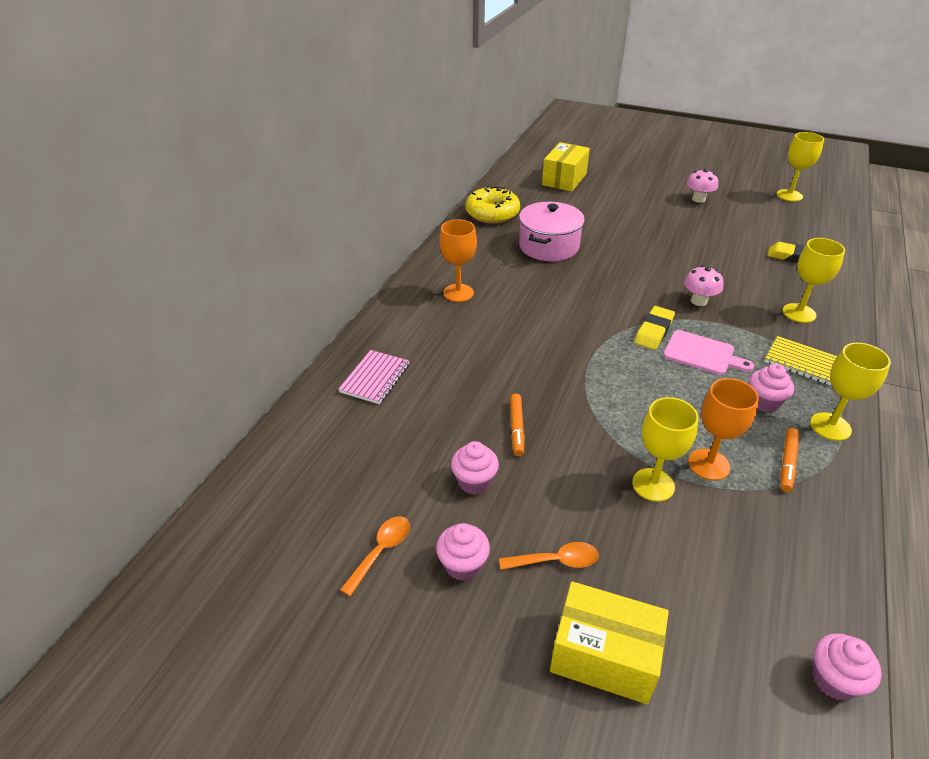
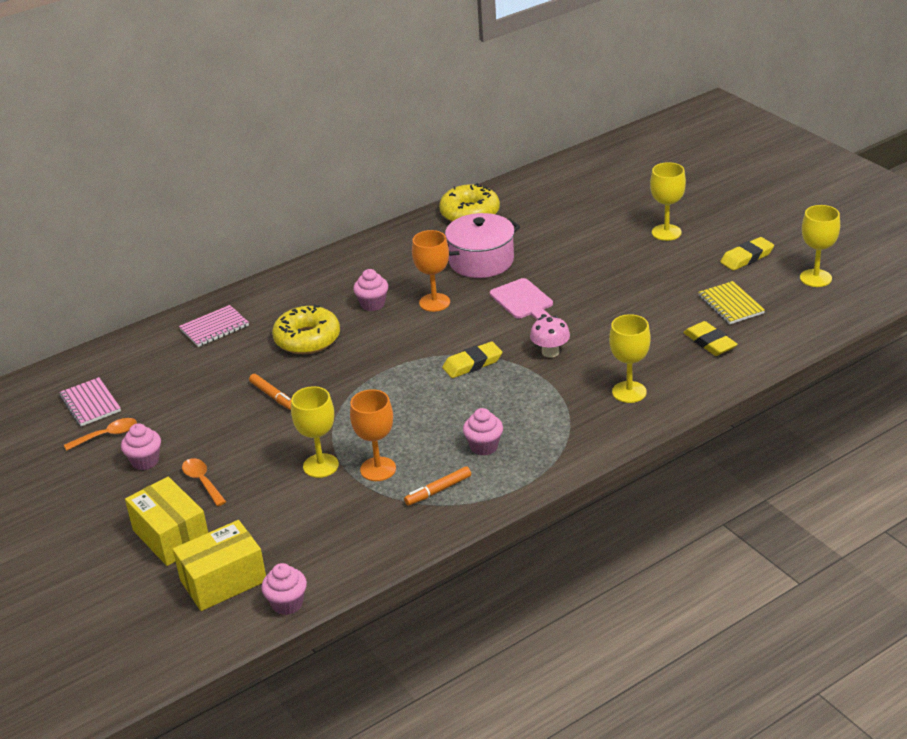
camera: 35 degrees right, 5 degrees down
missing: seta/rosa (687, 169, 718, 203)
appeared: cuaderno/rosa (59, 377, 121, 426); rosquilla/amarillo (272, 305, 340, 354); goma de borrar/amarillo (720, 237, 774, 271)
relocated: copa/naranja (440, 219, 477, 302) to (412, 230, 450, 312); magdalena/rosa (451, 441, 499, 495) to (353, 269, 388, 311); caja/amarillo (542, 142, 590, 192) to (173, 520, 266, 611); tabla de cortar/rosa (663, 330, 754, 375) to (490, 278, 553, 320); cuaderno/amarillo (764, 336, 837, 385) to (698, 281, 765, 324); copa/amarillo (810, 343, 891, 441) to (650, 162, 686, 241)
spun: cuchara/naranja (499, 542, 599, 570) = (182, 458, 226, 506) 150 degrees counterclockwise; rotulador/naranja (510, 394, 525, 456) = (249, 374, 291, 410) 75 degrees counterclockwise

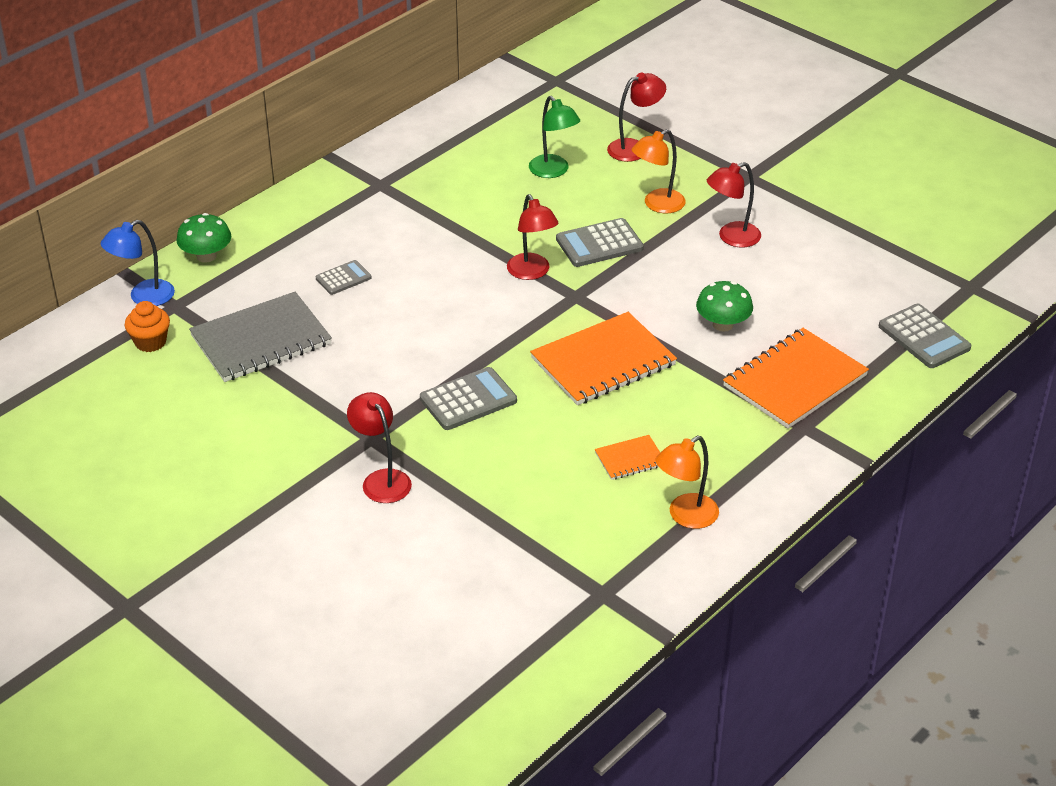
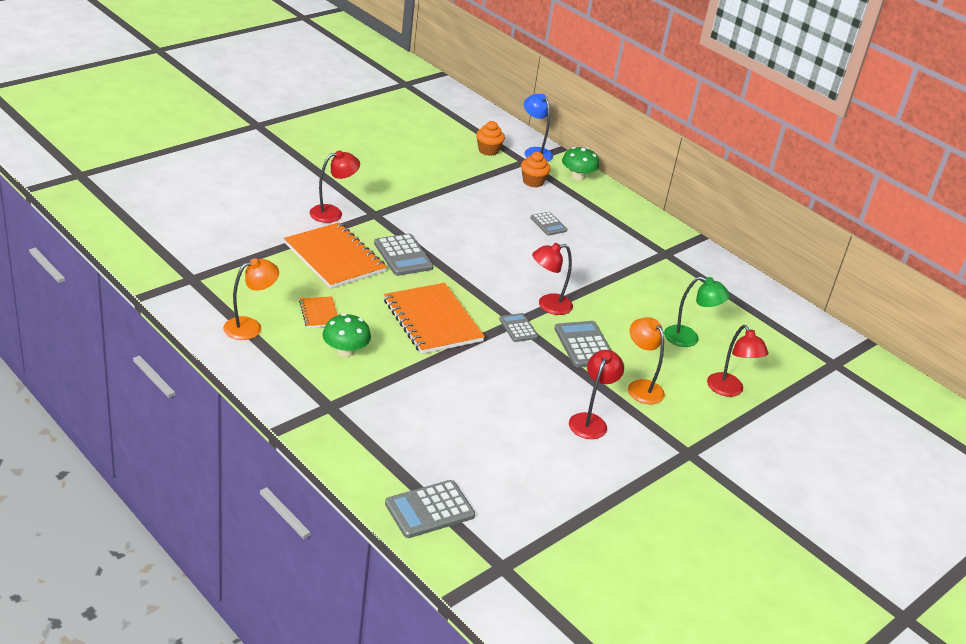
camera: 90 degrees right, 5 degrees down
missing: cuaderno/gris (189, 292, 332, 382)
appeared: calculadora/gris (499, 313, 538, 342); magdalena/naranja (521, 152, 551, 187)
relocated: seta/verde (696, 281, 753, 332) to (323, 313, 371, 357); cuaderno/naranja (723, 328, 869, 429) to (284, 222, 387, 289)
spun: lámpara/verde (529, 96, 580, 178) = (664, 276, 730, 347) 135 degrees counterclockwise; lámpara/naranja (655, 436, 719, 529) = (223, 258, 279, 340) 90 degrees clockwise; lámpara/rojo (707, 162, 761, 248) = (569, 350, 624, 439) 45 degrees clockwise

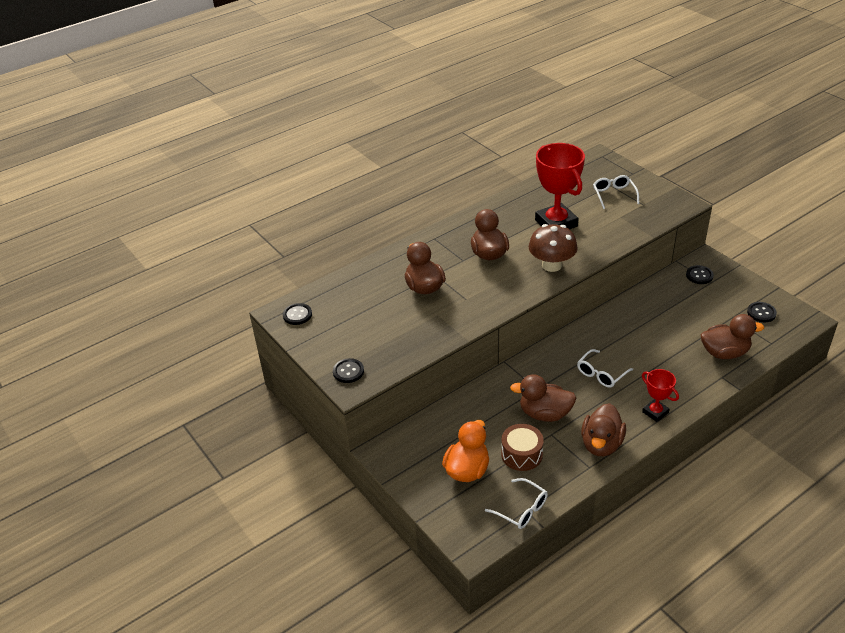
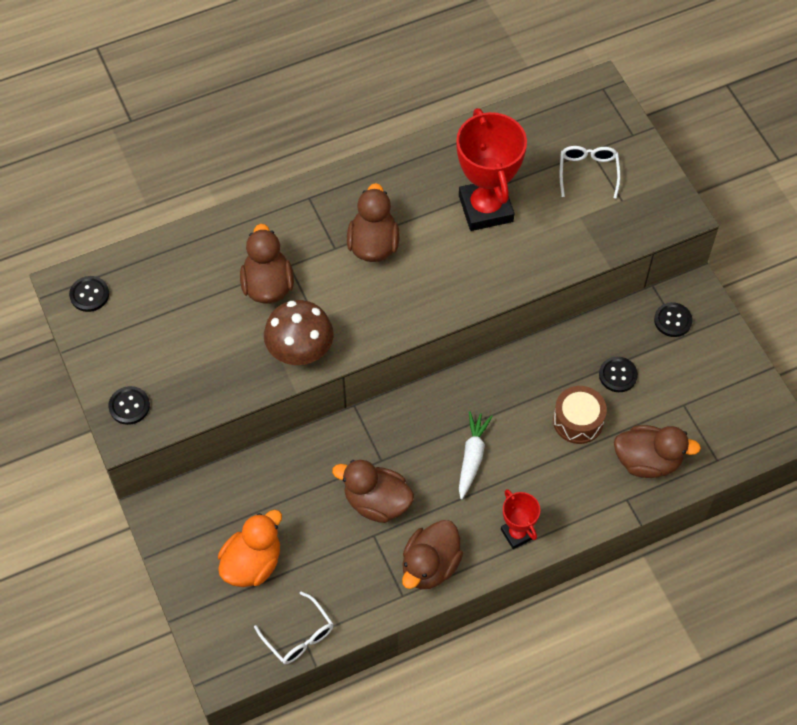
camera: 10 degrees right, 20 degrees up
relocated: tambor/marrón (501, 424, 544, 471) to (553, 386, 607, 444); seta/marrón (529, 224, 578, 272) to (264, 300, 334, 365); botón/negro (747, 302, 777, 322) to (599, 357, 638, 392)
exchanged: gafas/blanco (577, 349, 633, 388) to zanahoria/blanco (459, 411, 493, 499)

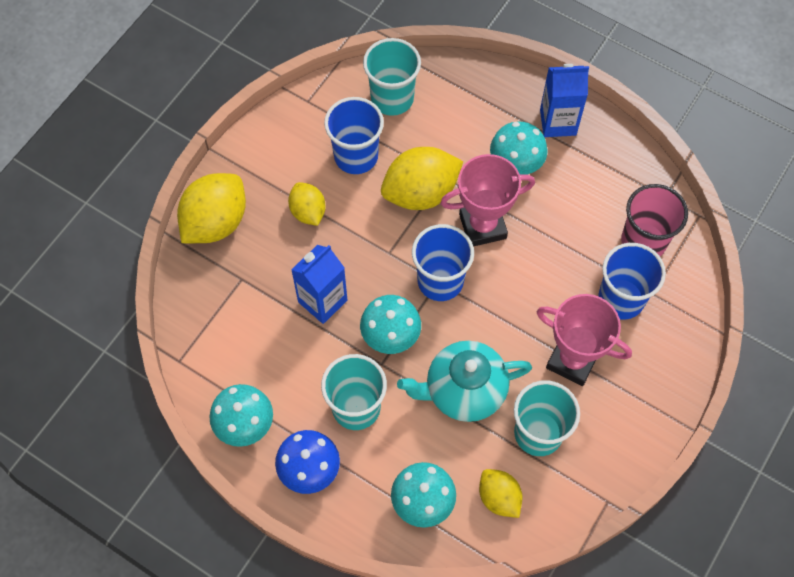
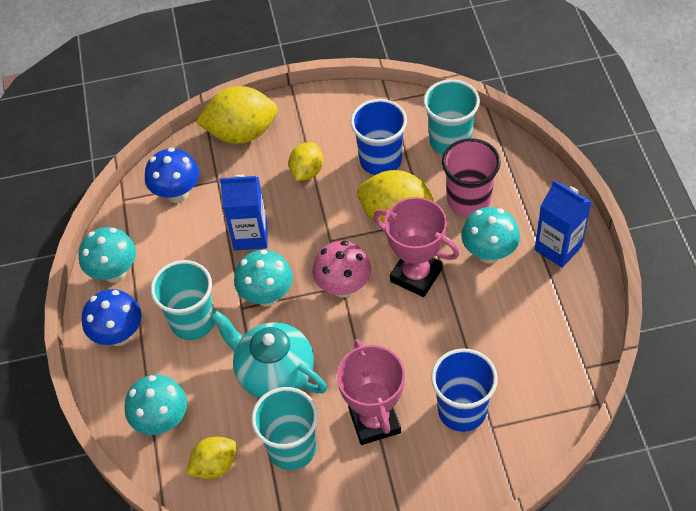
camera: 50 degrees right, 10 degrees down
appeared: seta/azul (145, 148, 199, 203)
relocated: vaso/rosa (621, 184, 688, 256) to (442, 138, 500, 217)
exchanged: vaso/azul (412, 224, 474, 301) to seta/rosa (312, 241, 371, 298)
spun: limón/amarillo (479, 469, 522, 518) = (186, 436, 237, 479) 45 degrees clockwise

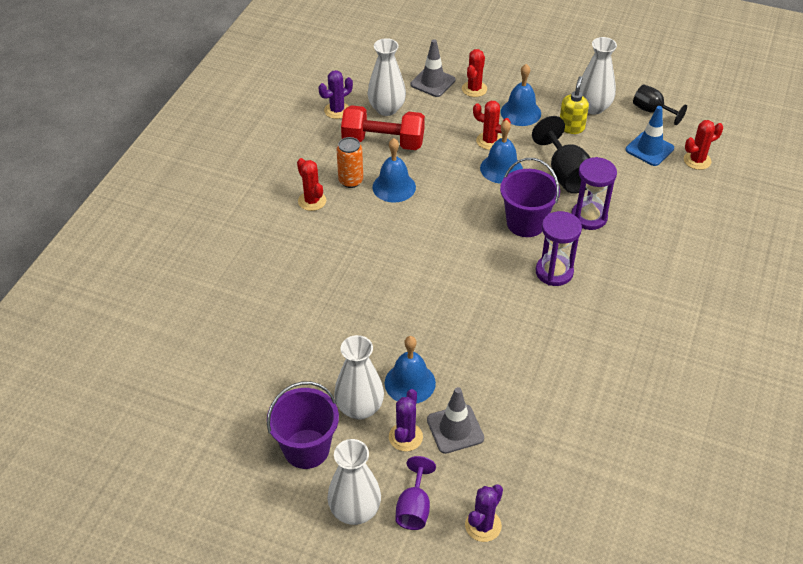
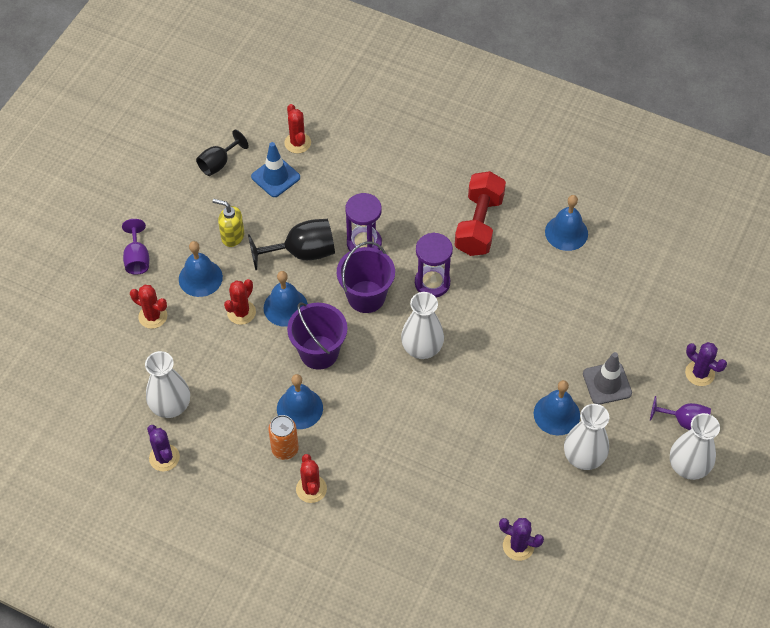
camera: 85 degrees left, 10 degrees up
missing: cono de tráfico/gris (411, 39, 456, 97)
appeared: copa/morado (122, 219, 149, 275); campana/azul (545, 195, 588, 251)
relocated: balde/morado (267, 381, 339, 469) to (287, 302, 348, 370); mancuerna/rojo (341, 105, 425, 150) to (455, 171, 506, 256); cactus/morado (389, 389, 423, 452) to (499, 518, 544, 561); florero/blanco (579, 37, 617, 115) to (401, 292, 444, 359)
spun: cactus/rojo (297, 158, 326, 211) = (296, 454, 327, 503) 75 degrees counterclockwise

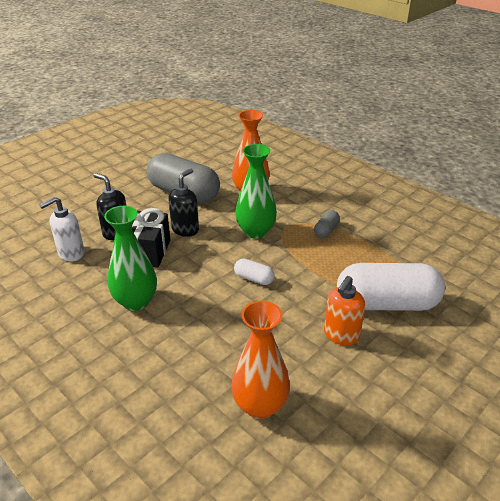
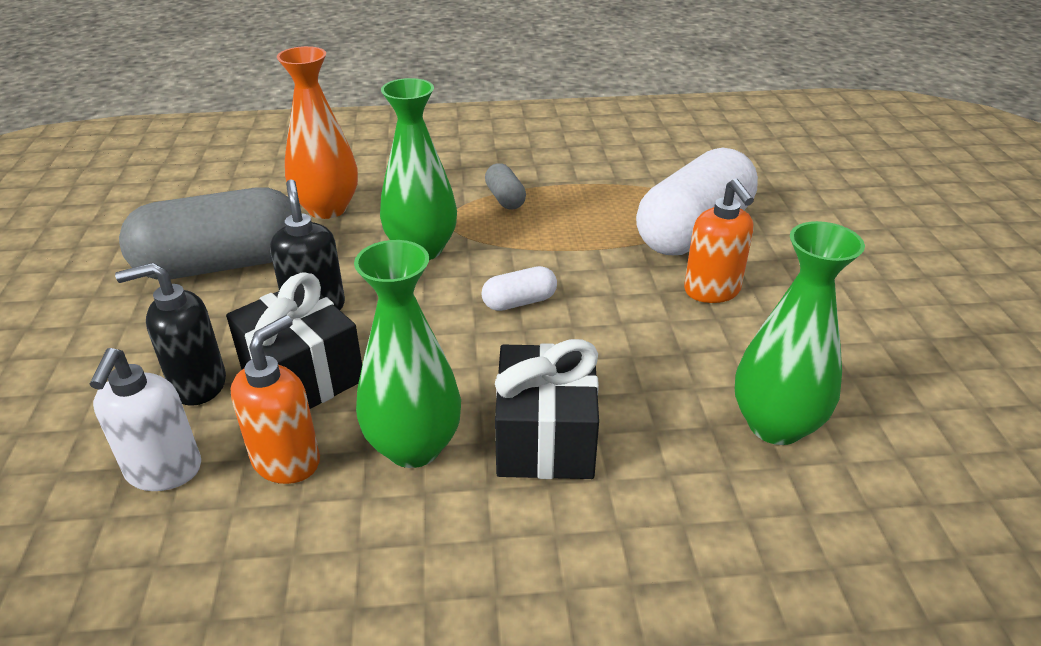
camera: 50 degrees left, 0 degrees up
appeared: dispensador de jabón/naranja (231, 315, 320, 484); regalo/negro (495, 339, 599, 479)
colour: florero/naranja (231, 301, 290, 419) to florero/verde (735, 221, 865, 445)

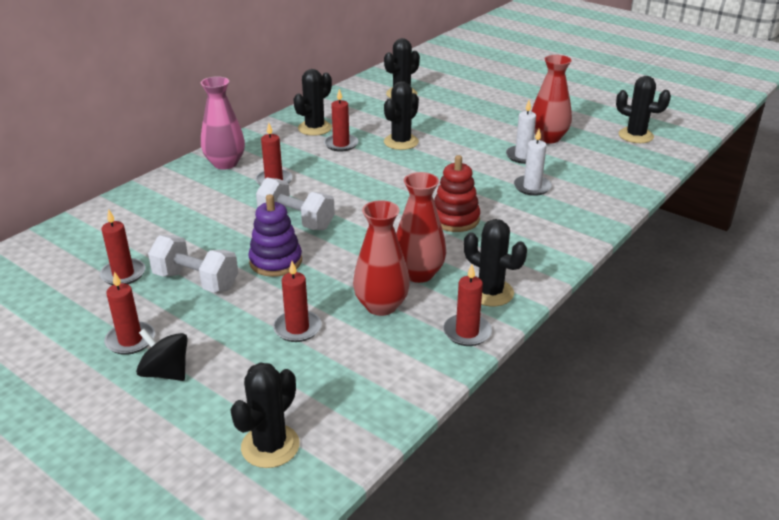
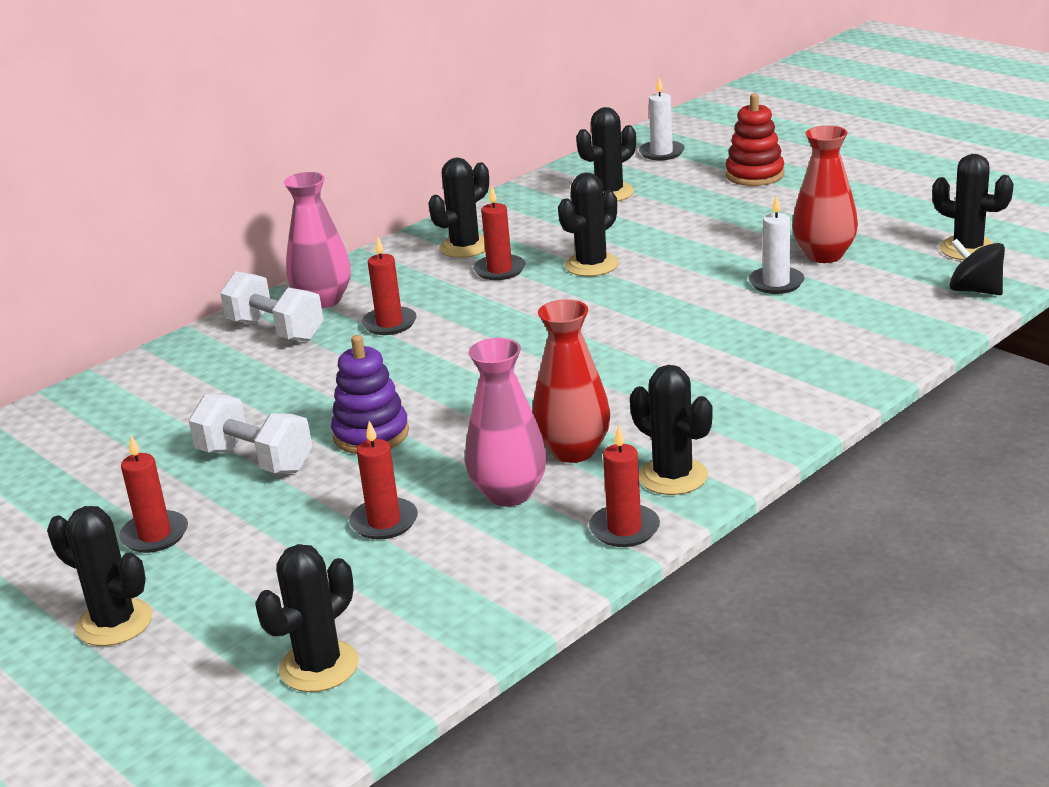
camera: 10 degrees right, 5 degrees down
missing: vela/rojo (100, 209, 145, 285)
appeared: cactus/negro (47, 506, 152, 646)
relocated: peonza/negro (136, 329, 188, 381) to (949, 239, 1005, 295); mancuerna/blanco (256, 177, 335, 230) to (220, 271, 323, 342); juguete apilable/rojo (434, 155, 480, 232) to (726, 93, 784, 186); vela/blanco (514, 129, 552, 196) to (639, 78, 685, 161)
colour: florero/rojo (353, 200, 410, 316) to florero/rosa (465, 338, 547, 506)

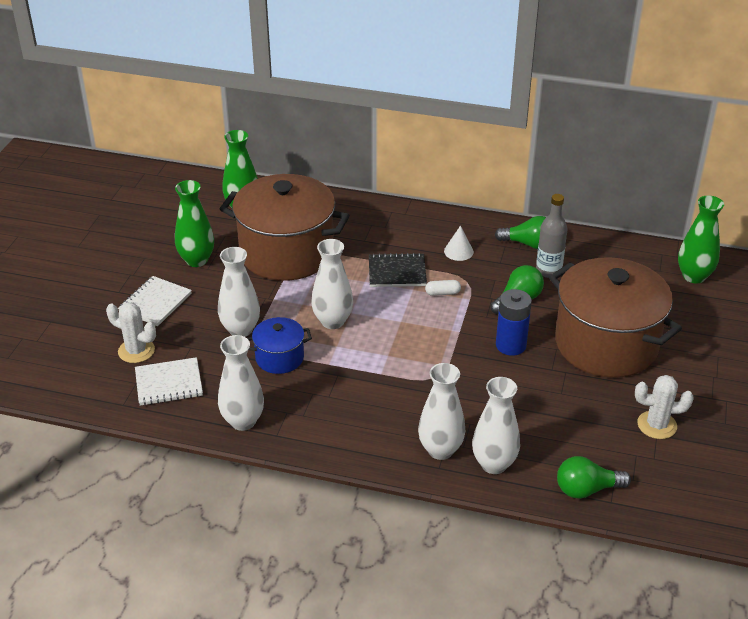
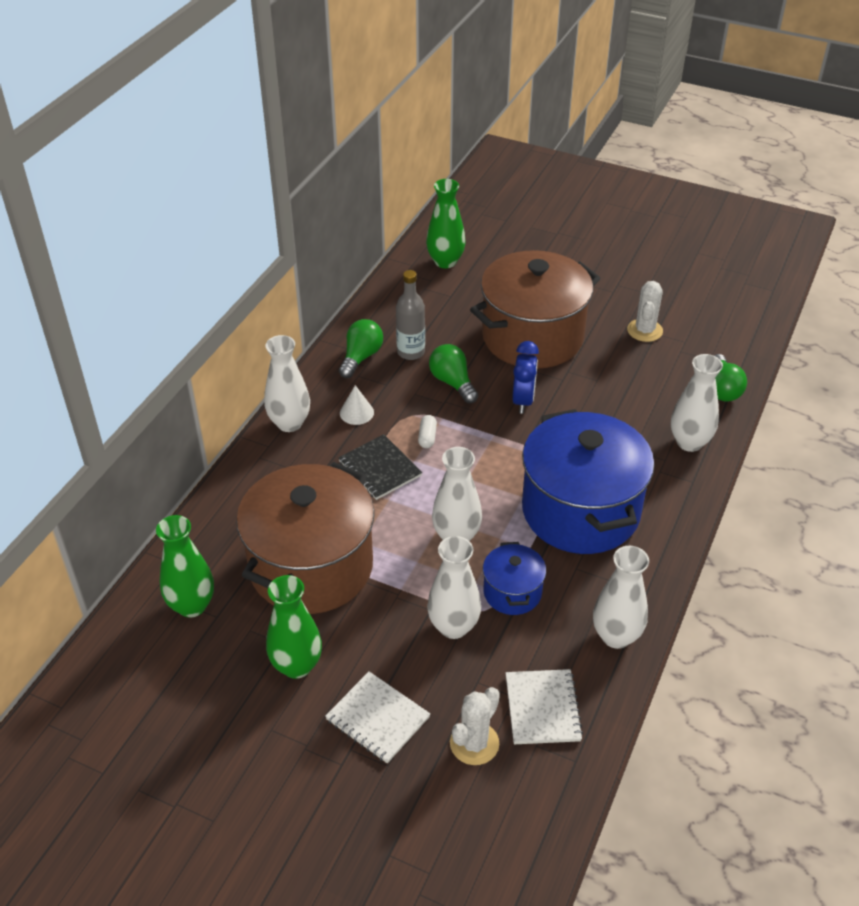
camera: 80 degrees left, 5 degrees up
appeared: olla/azul (522, 409, 654, 554)
relocated: florero/blanco (418, 363, 465, 460) to (264, 335, 310, 432)
exchanged: pila/azul (496, 289, 532, 356) to despertador/azul (512, 341, 539, 414)
spun: cuaderno/negro (369, 253, 427, 287) = (338, 434, 422, 500) 45 degrees counterclockwise

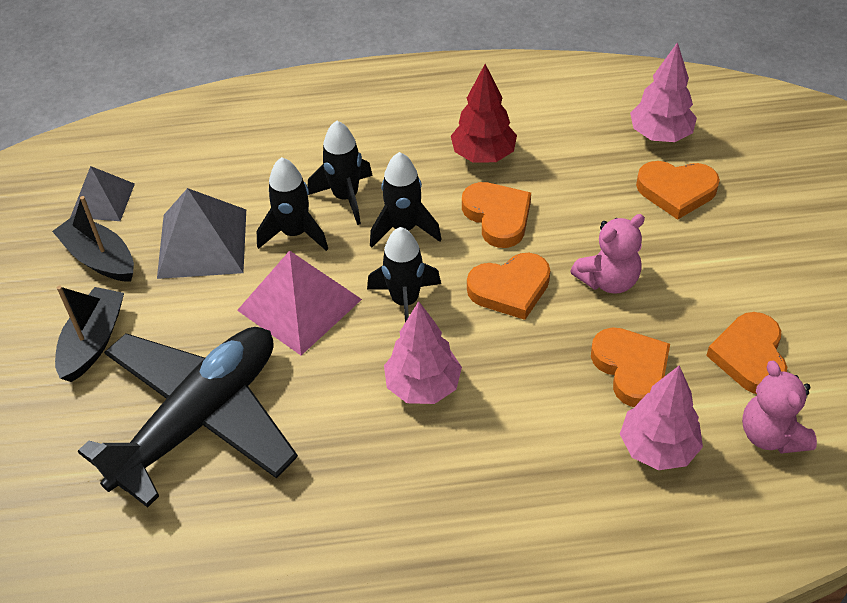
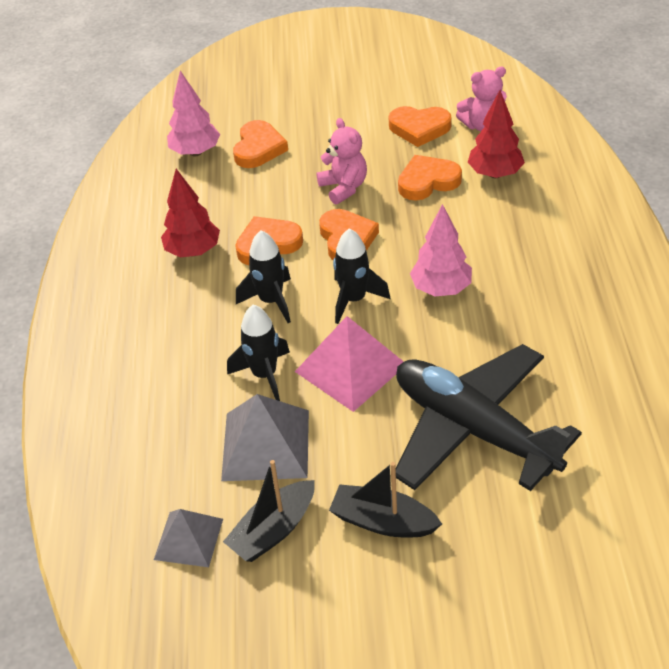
camera: 85 degrees left, 5 degrees down
missing: cohete/negro (308, 121, 373, 225)
colour: árbol/rosa (620, 365, 703, 470) to árbol/rojo (468, 90, 525, 178)

